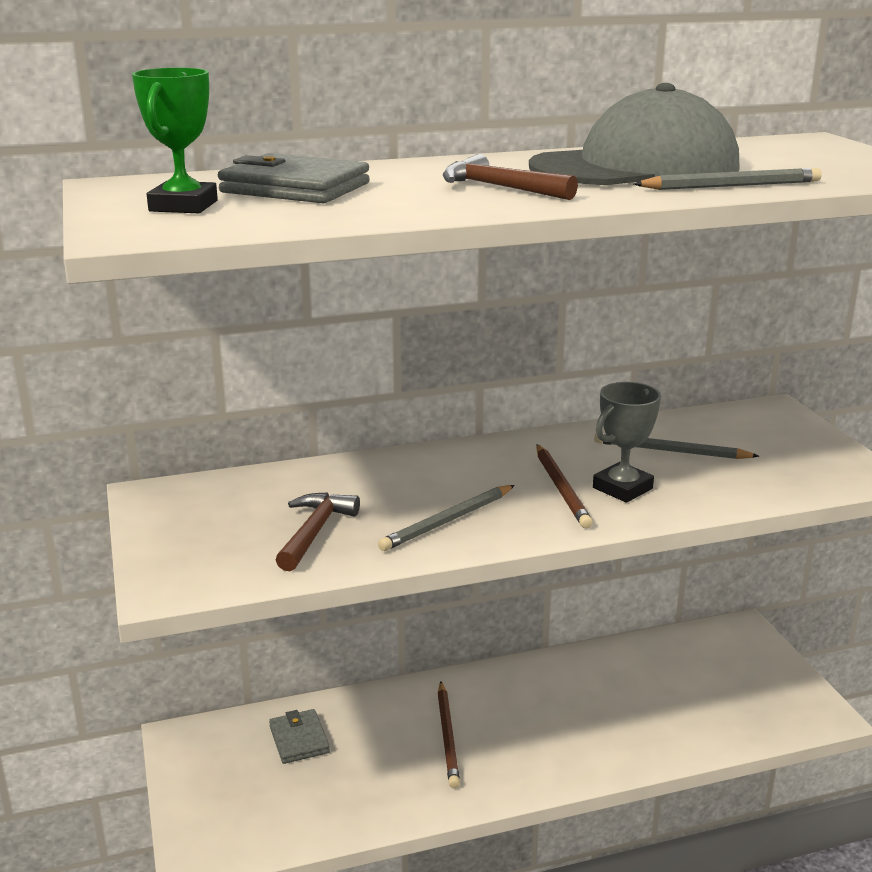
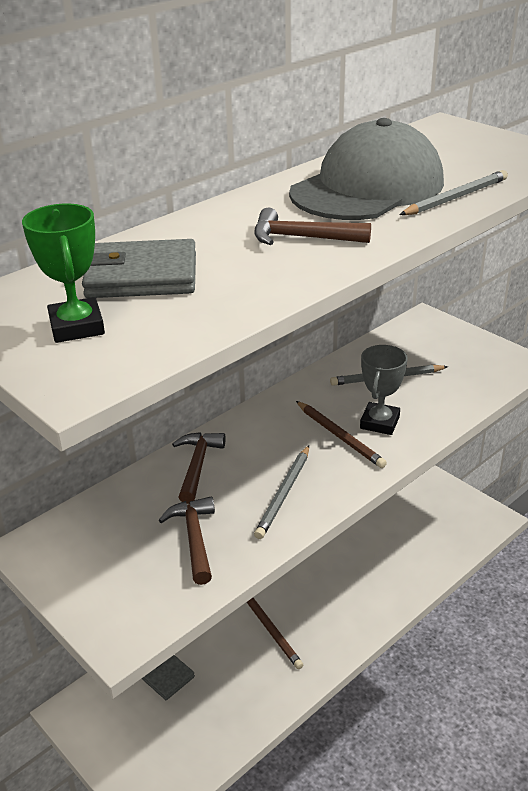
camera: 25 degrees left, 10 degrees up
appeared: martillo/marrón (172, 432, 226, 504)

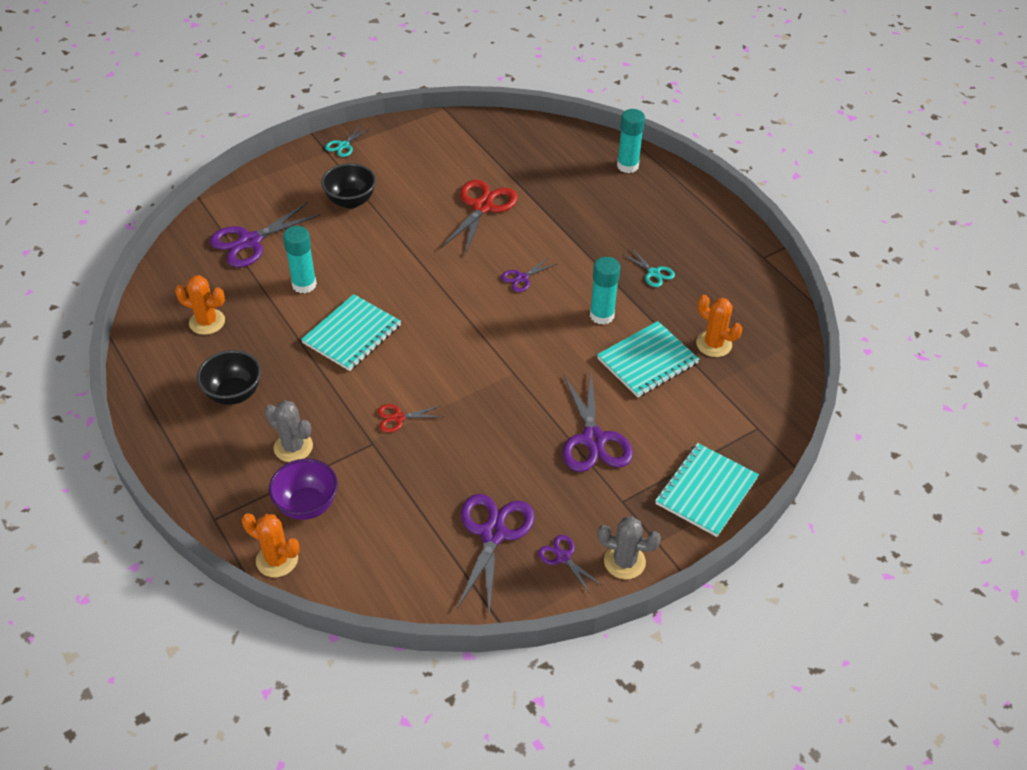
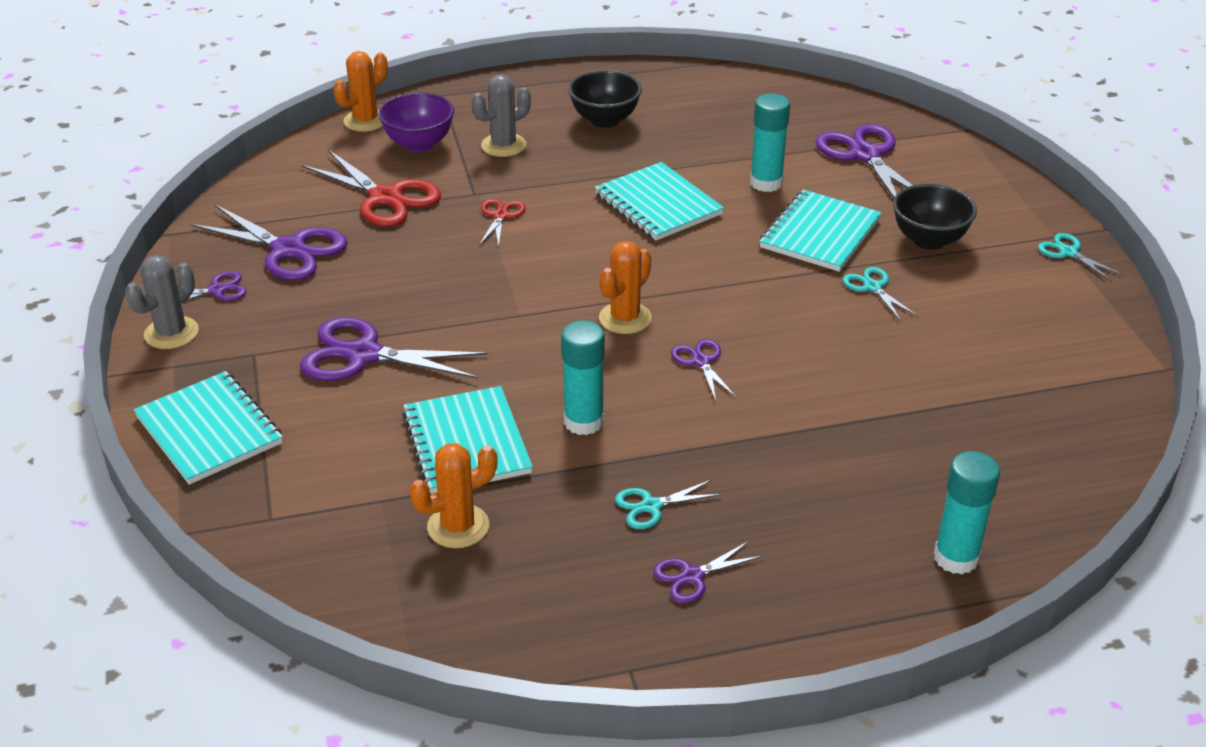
camera: 110 degrees right, 10 degrees down
appeared: tijeras/morado (653, 541, 763, 603); cuaderno/turquesa (759, 190, 882, 272); tijeras/turquesa (843, 267, 918, 321)
relocated: cactus/naranja (175, 275, 225, 335) to (599, 241, 652, 334); tijeras/rojo (441, 180, 518, 255) to (301, 149, 441, 227)

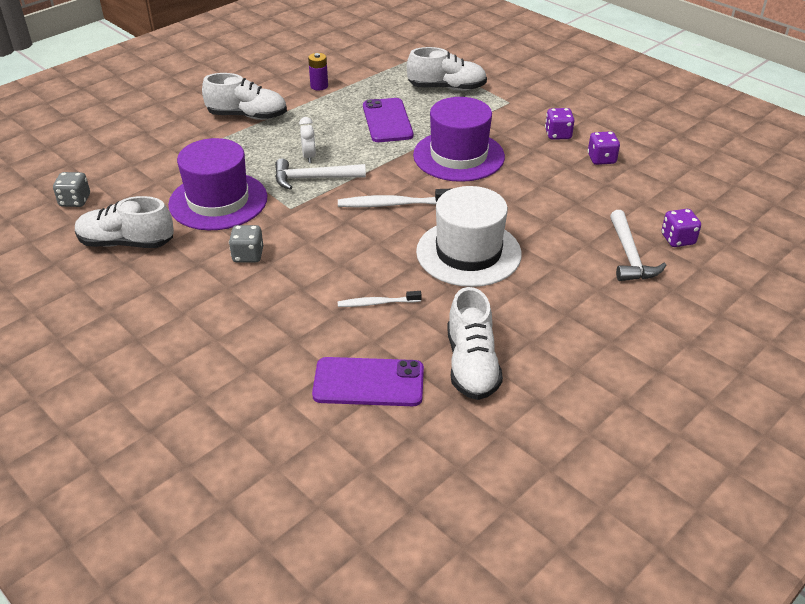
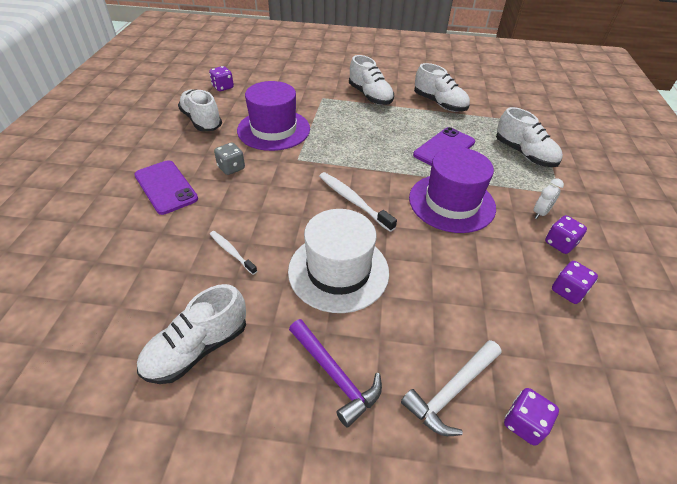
camera: 50 degrees right, 5 degrees up
missing: martillo/blanco (275, 158, 366, 190)
appeared: martillo/morado (289, 319, 382, 427)
relocated: despertador/blanco (299, 117, 316, 163) to (534, 178, 564, 219); móvil/morado (312, 357, 424, 406) to (134, 160, 198, 215)
exchanged: pila/morado (308, 53, 328, 91) to zapato/blanco (414, 63, 470, 112)
colour: dado/gris (53, 172, 90, 207) to dado/morado (209, 66, 234, 91)

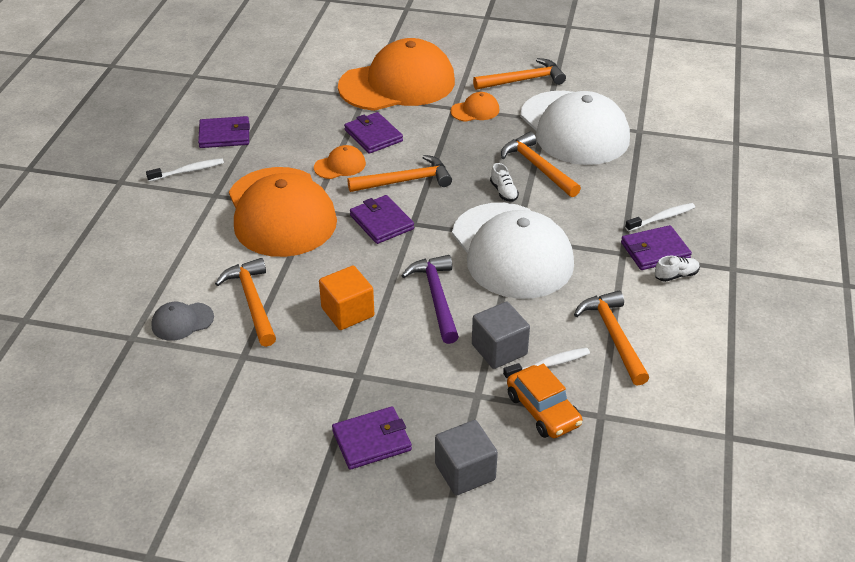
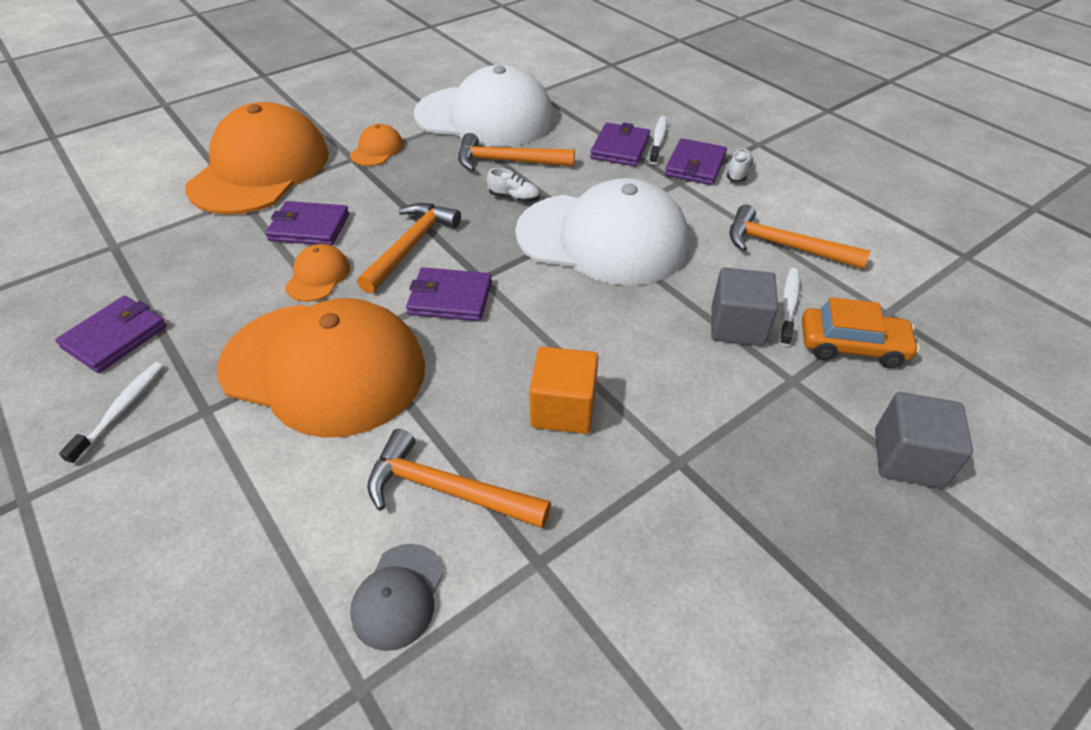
camera: 50 degrees left, 5 degrees up
missing: martillo/morado (401, 255, 459, 344); martillo/naranja (473, 58, 566, 90)
relocated: cartera/morado (332, 406, 412, 470) to (590, 123, 650, 166)

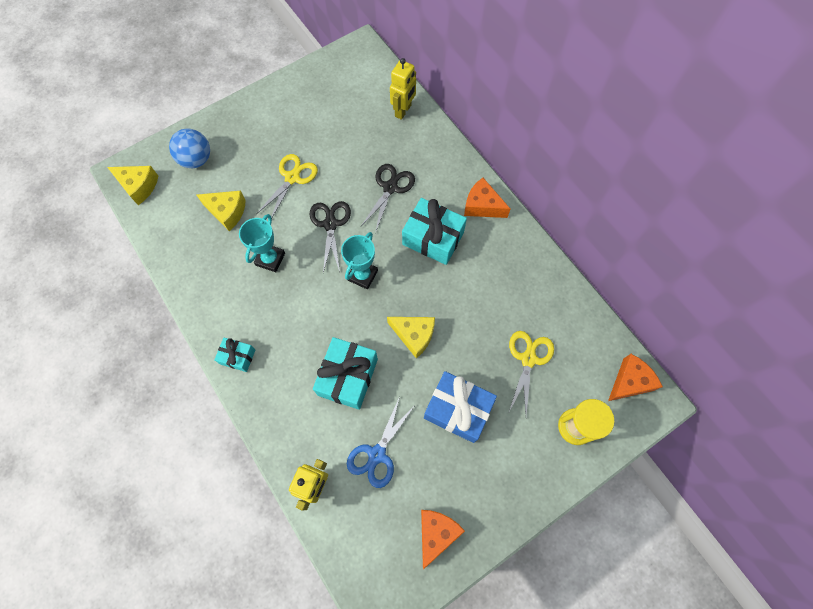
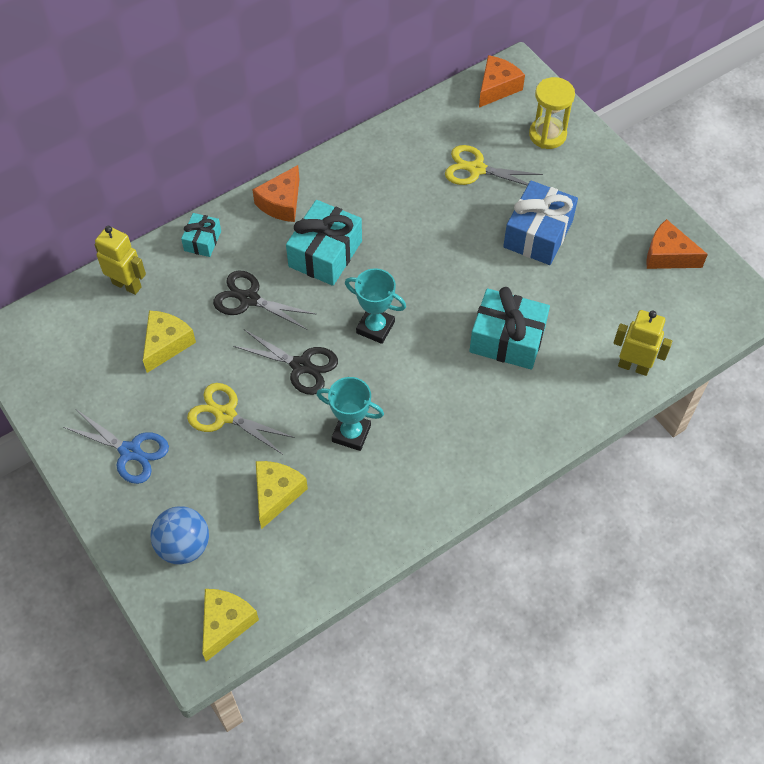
camera: 90 degrees left, 10 degrees down
relocated: regalo/turquesa (214, 338, 255, 372) to (181, 213, 221, 257); tijeras/azul (347, 396, 416, 488) to (63, 409, 169, 484); queso/amarillo (387, 317, 435, 359) to (143, 311, 196, 373)
spun: tijeras/negro (310, 201, 351, 273) = (233, 329, 338, 395) 150 degrees counterclockwise; queso/naranja (608, 354, 663, 401) = (479, 55, 525, 108) 75 degrees clockwise

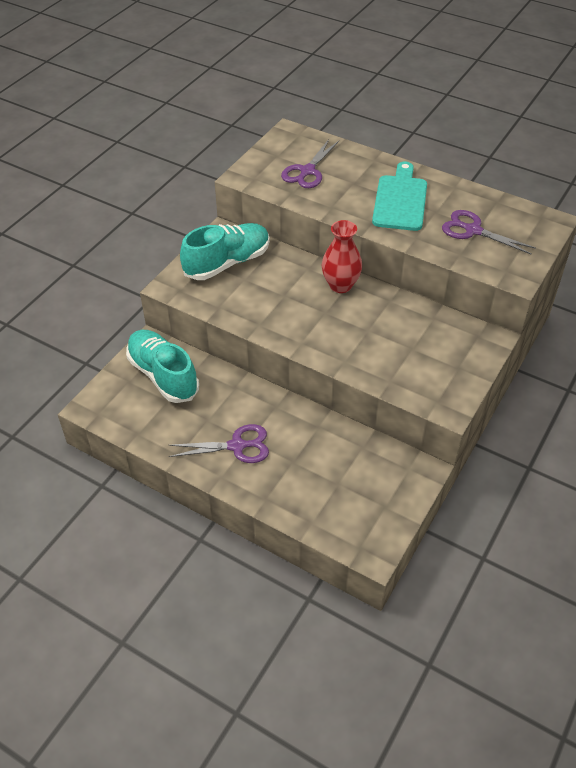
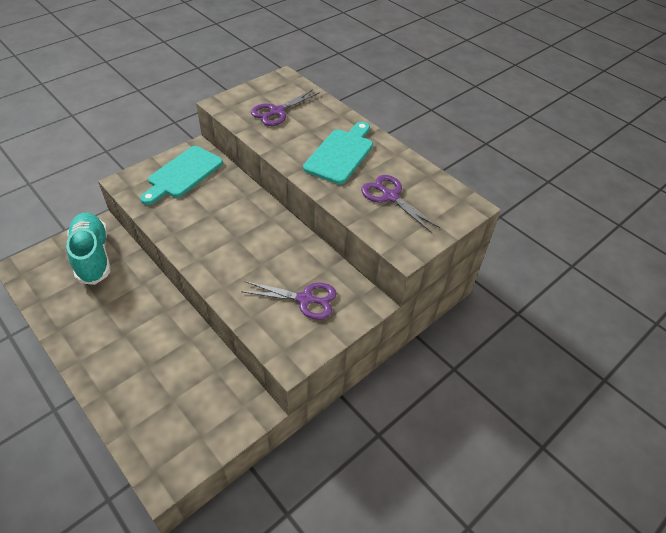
camera: 15 degrees right, 0 degrees up
missing: florero/rojo (322, 220, 362, 293)
relocated: tijeras/morado (169, 424, 269, 463) to (241, 281, 337, 320)
exchanged: zapato/turquesa (180, 223, 270, 280) to tabla de cortar/turquesa (140, 146, 223, 205)

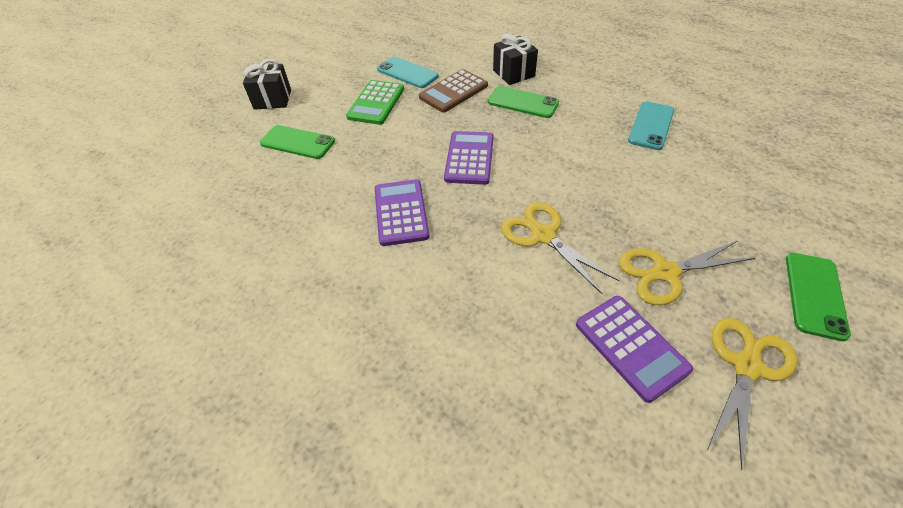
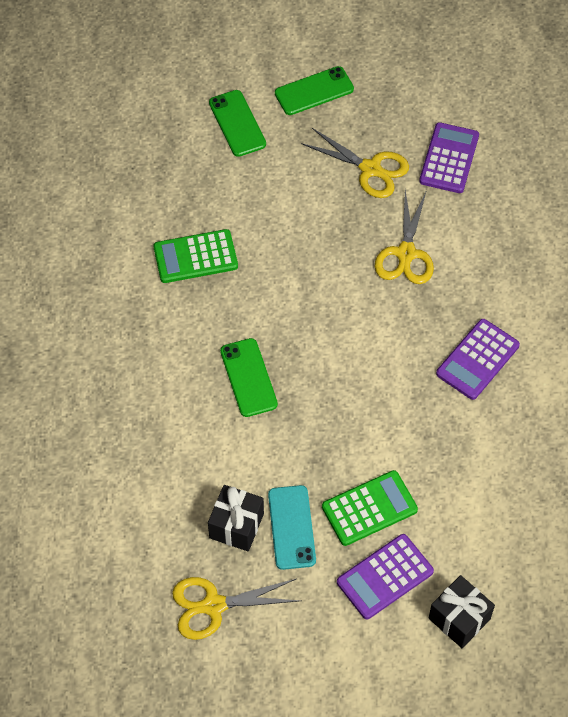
camera: 135 degrees left, 10 degrees up
missing: calculadora/marrón (419, 69, 488, 113)
relocated: móvil/verde (260, 125, 335, 159) to (209, 90, 266, 157); calculadora/morado (444, 131, 494, 185) to (337, 534, 434, 619); regalo/negro (493, 34, 538, 85) to (208, 485, 264, 551); tijeras/amarillo (707, 318, 797, 470) to (172, 577, 301, 640)
exchanged: móvil/turquesa (628, 101, 674, 150) to calculadora/verde (153, 229, 238, 283)

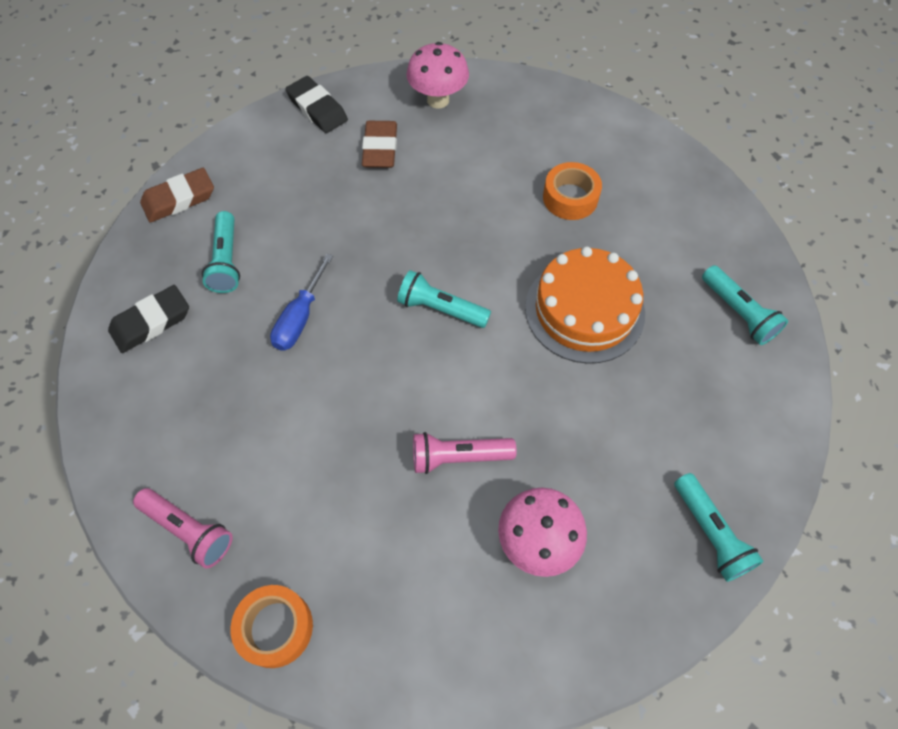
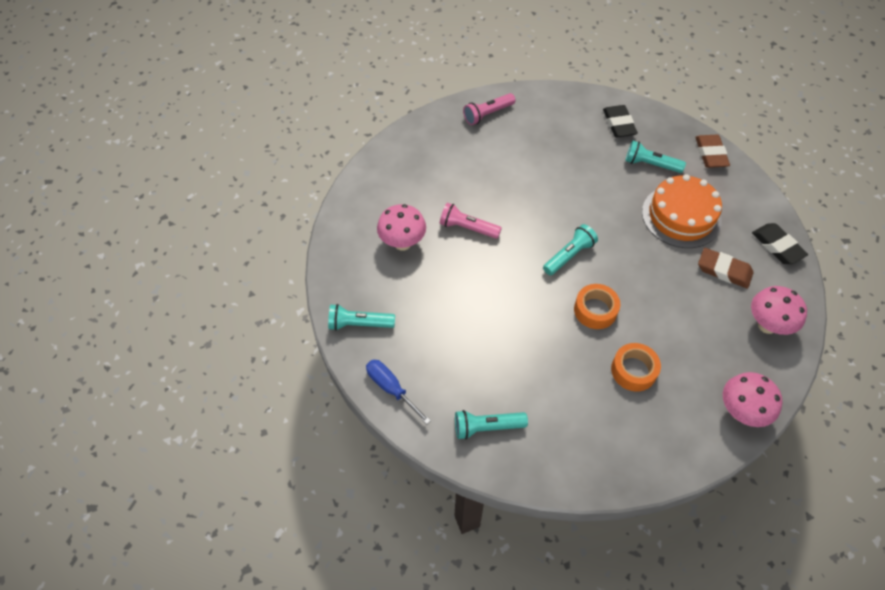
camera: 115 degrees right, 5 degrees down
appeared: seta/rosa (723, 372, 782, 427)
relocated: cinta adhesiva/naranja (231, 585, 313, 668) to (574, 284, 620, 329); destornillador/azul (270, 254, 333, 351) to (366, 360, 431, 424); tarta/naranja (525, 246, 645, 364) to (642, 174, 722, 248)
spun: goma de borrar/negro (285, 76, 348, 133) = (752, 223, 808, 264) 75 degrees clockwise; lámpara de mano/rosa (413, 432, 517, 474) = (440, 203, 502, 239) 90 degrees counterclockwise

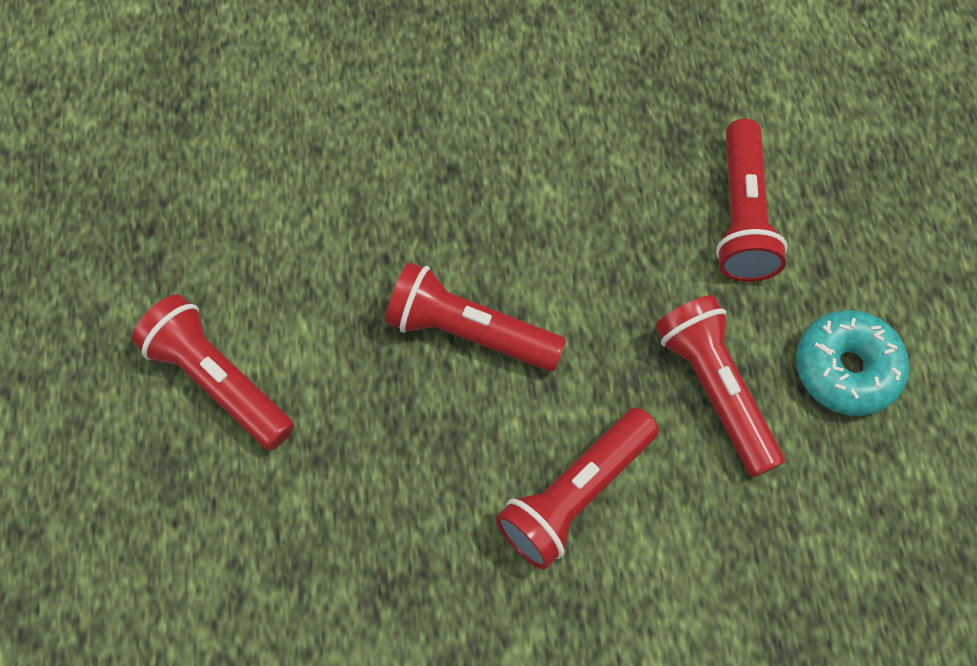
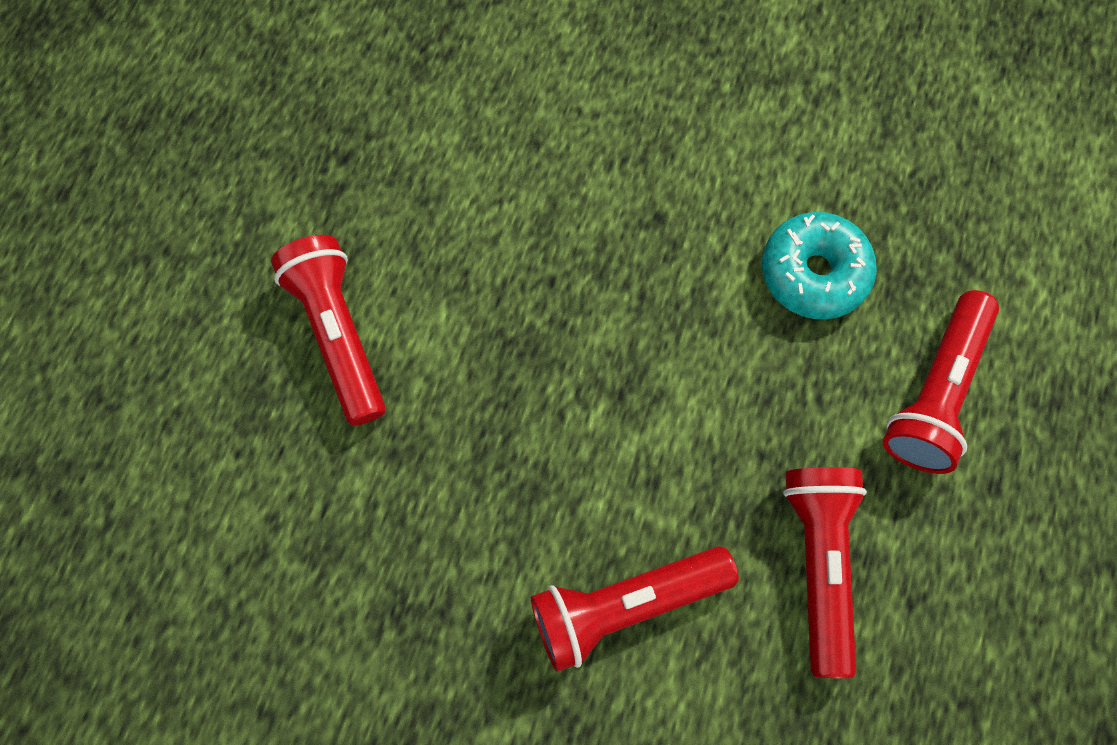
camera: 25 degrees right, 5 degrees up
missing: lámpara de mano/rojo (385, 262, 566, 372)
relocated: rosquilla/turquesa (796, 310, 909, 416) to (762, 212, 877, 320)

